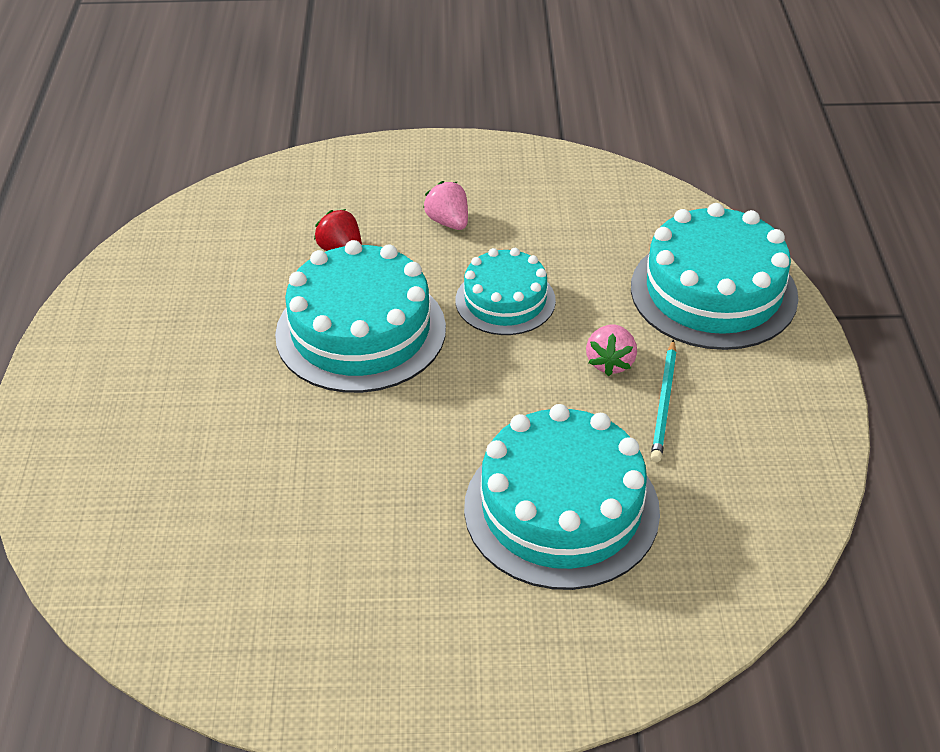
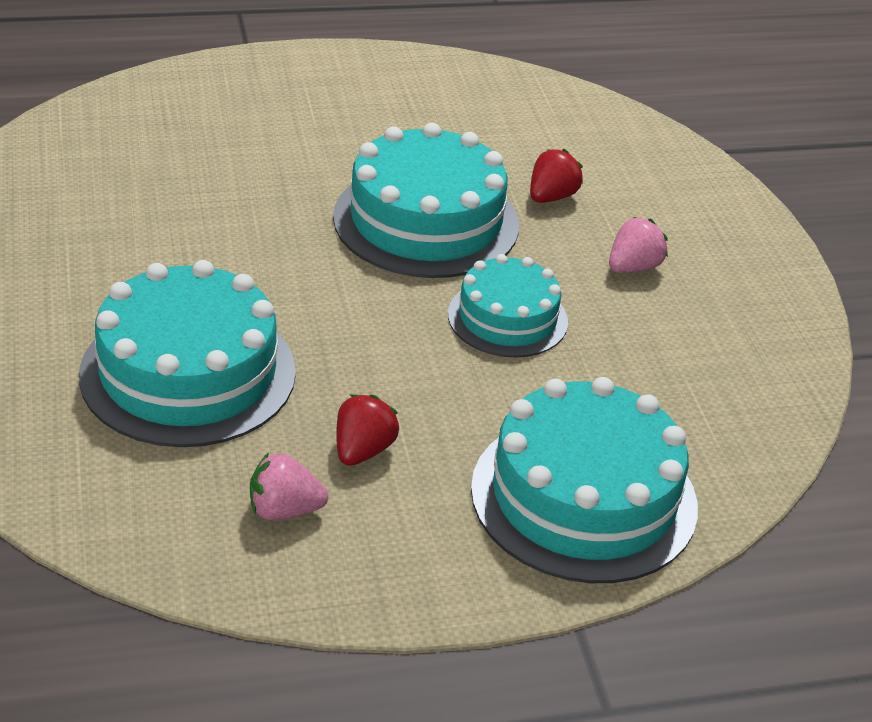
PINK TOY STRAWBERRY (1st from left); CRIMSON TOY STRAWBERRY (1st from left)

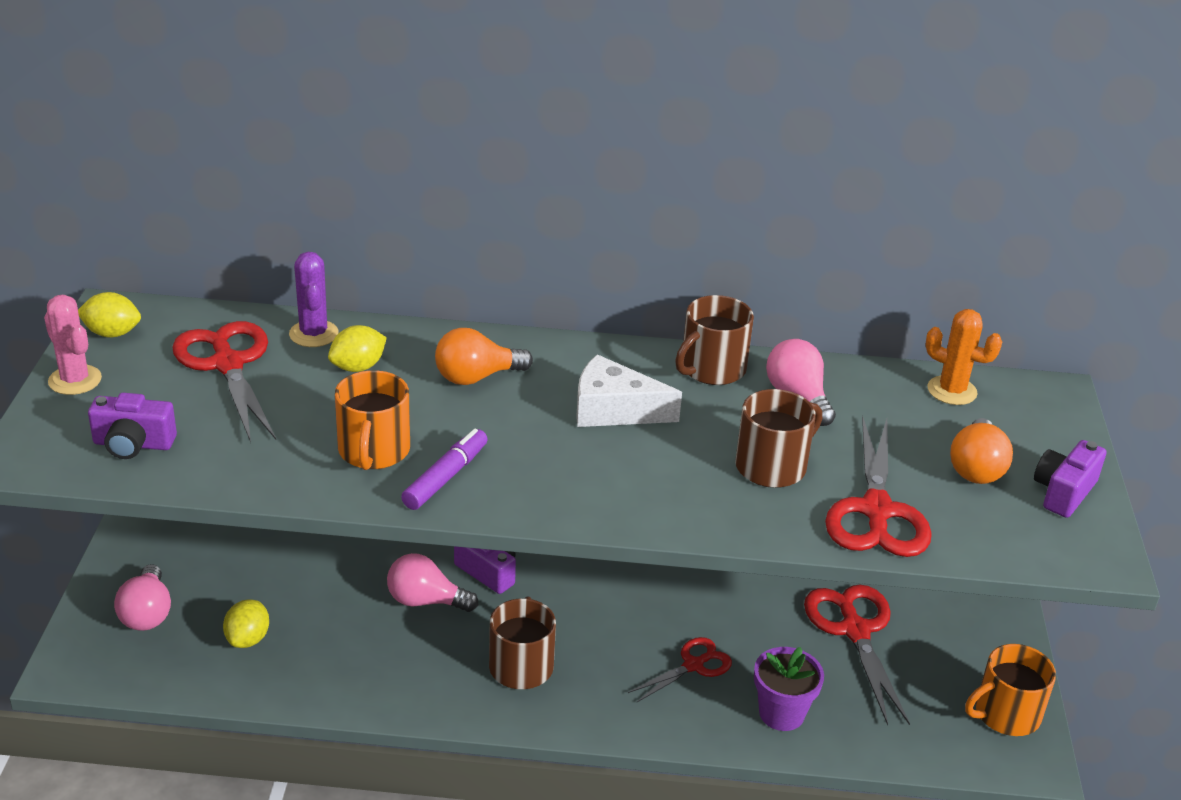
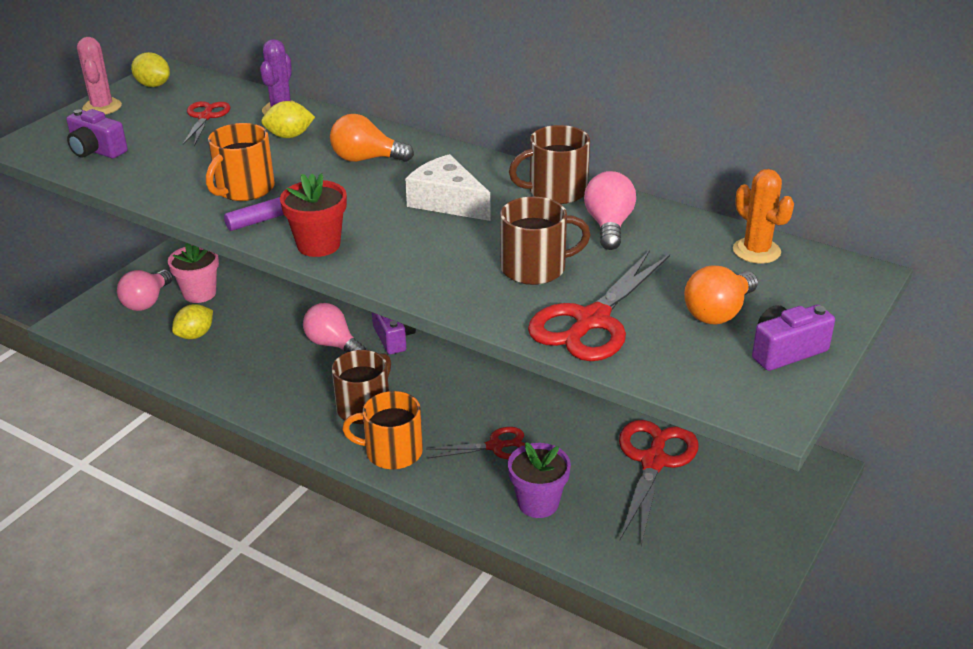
PINK PLANT POT; CRIMSON PAIR OF SCISSORS (1st from left); CRIMSON PLANT POT; ORANGE MUG (2nd from left)

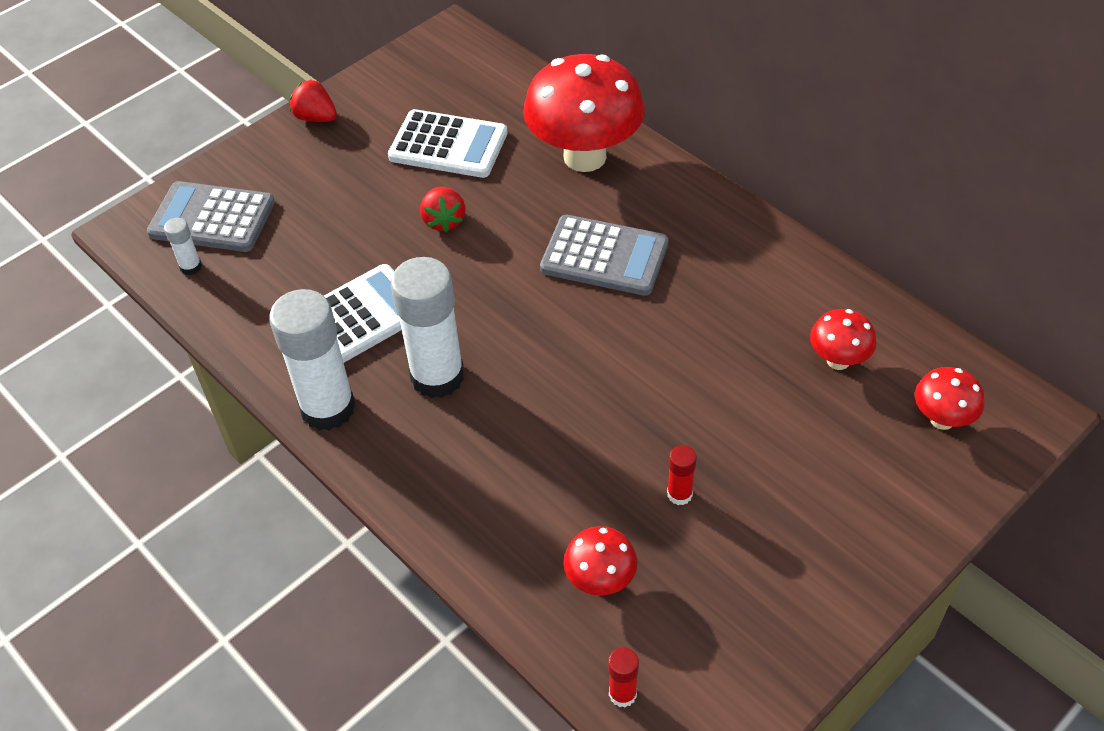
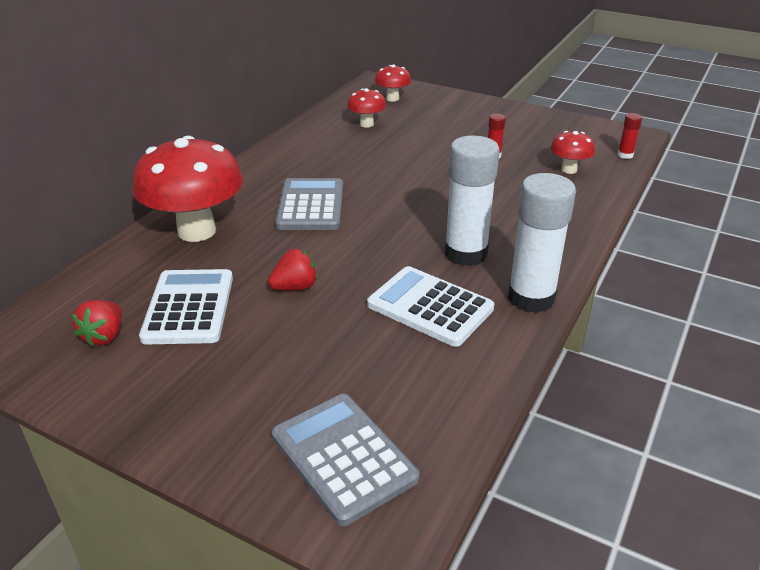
CRIMSON TOY STRAWBERRY (1st from left); ASH-GREY POCKET CALCULATOR (2nd from left); SNOW-WHITE STICK OF GLUE (1st from left in the first image)

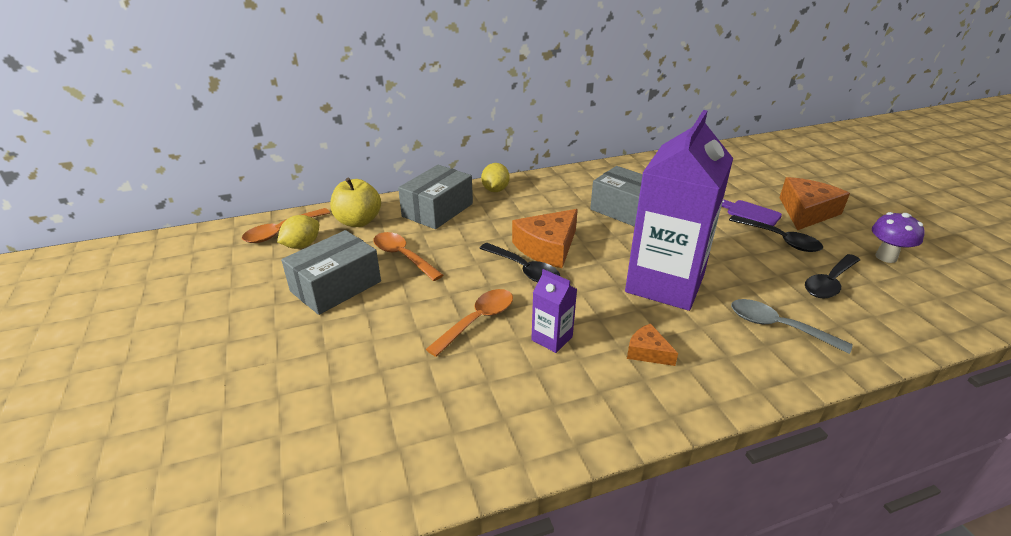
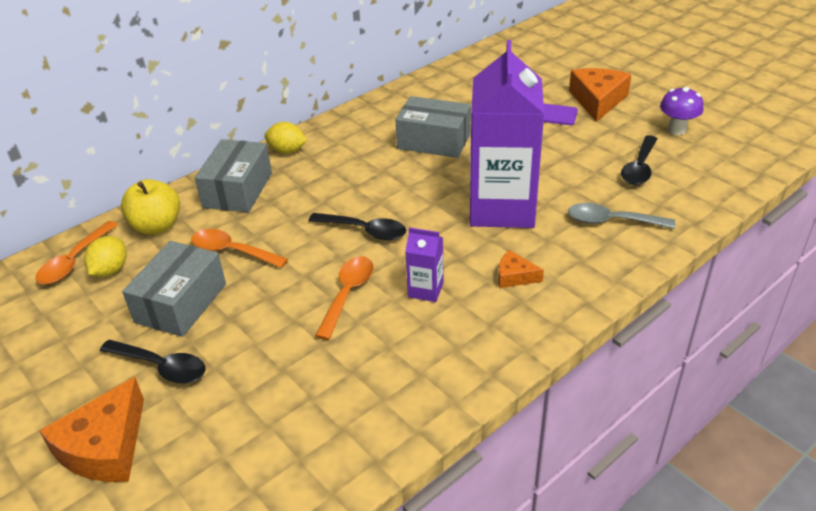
ORANGE CHEESE WEDGE (1st from left); BLACK TEASPOON (1st from left); YELLOW LEMON (2nd from left)

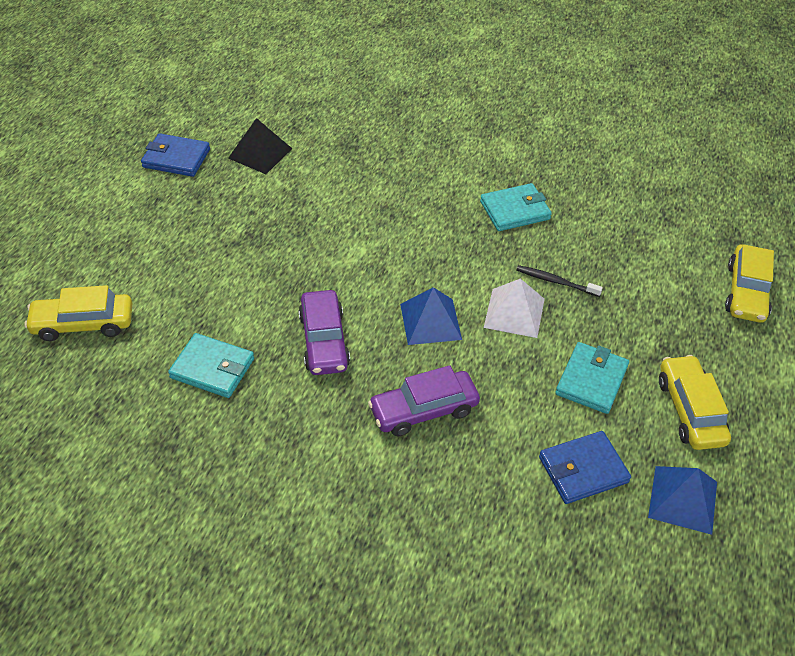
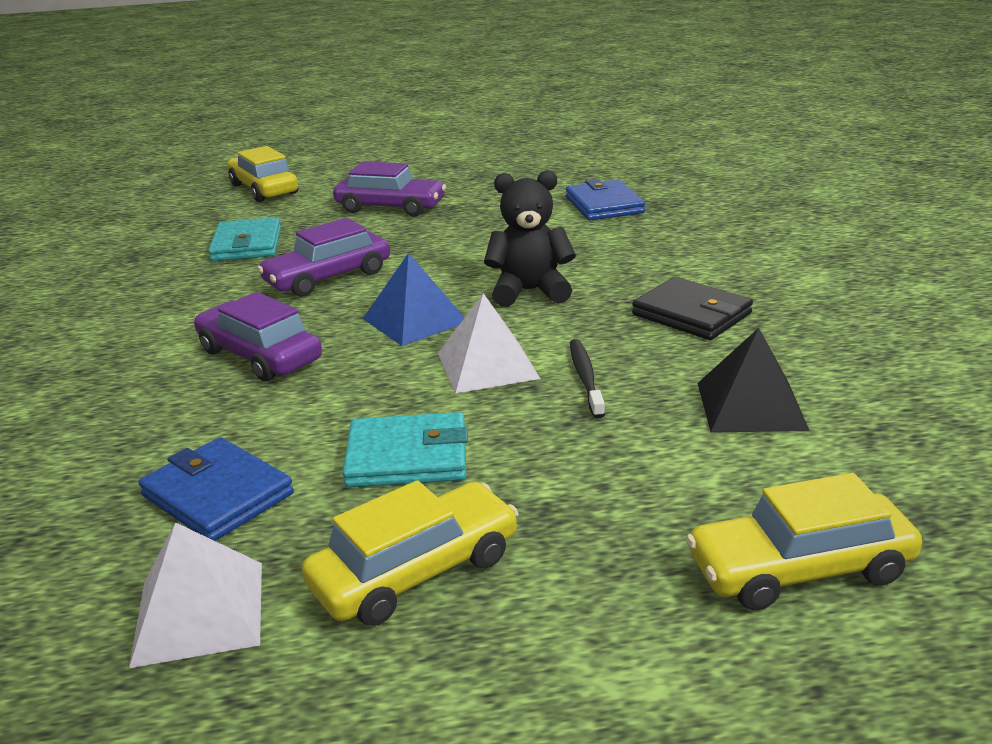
SNOW-WHITE PYRAMID (1st from left); PURPLE AUTOMOBILE (3rd from left); BLACK TEDDY; ROYAL BLUE CARD WALLET (2nd from left); BLACK CARD WALLET; BLACK PYRAMID

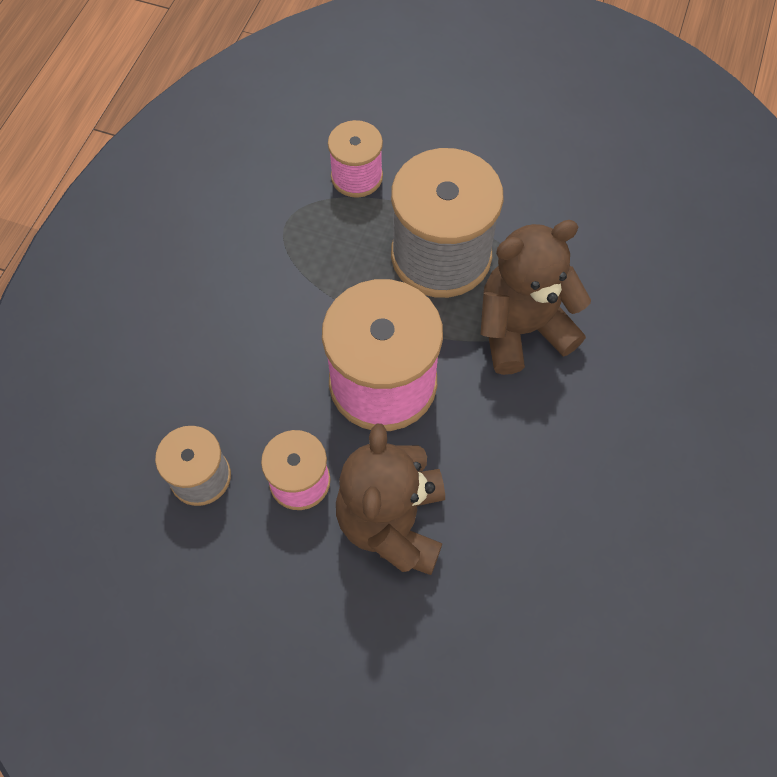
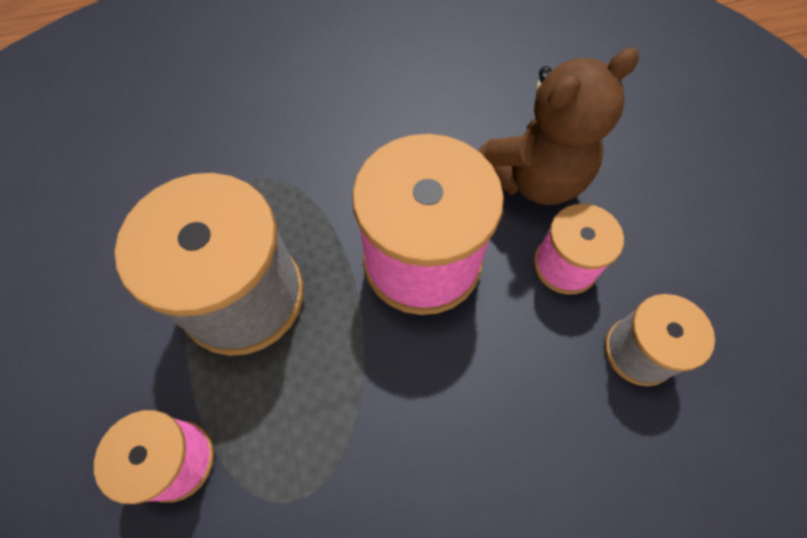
BROWN TEDDY (2nd from left in the first image)

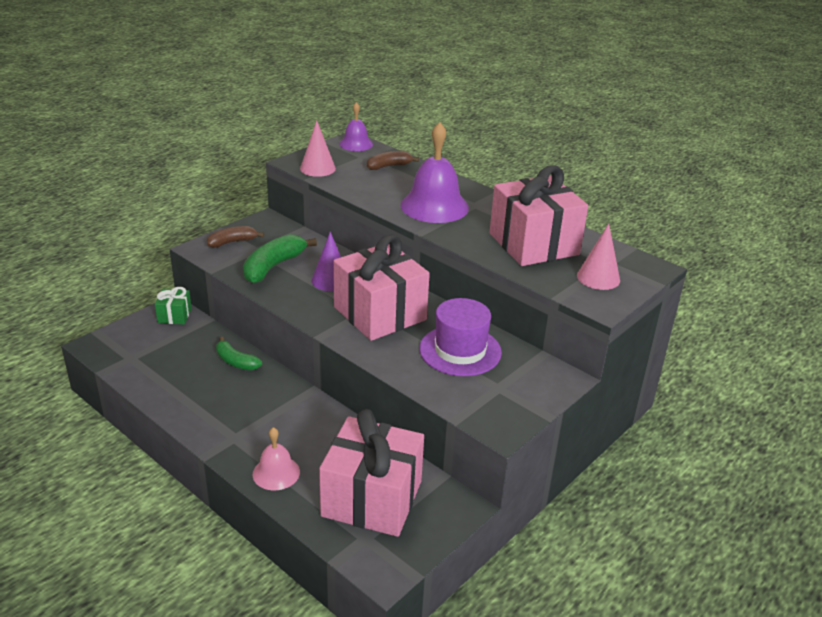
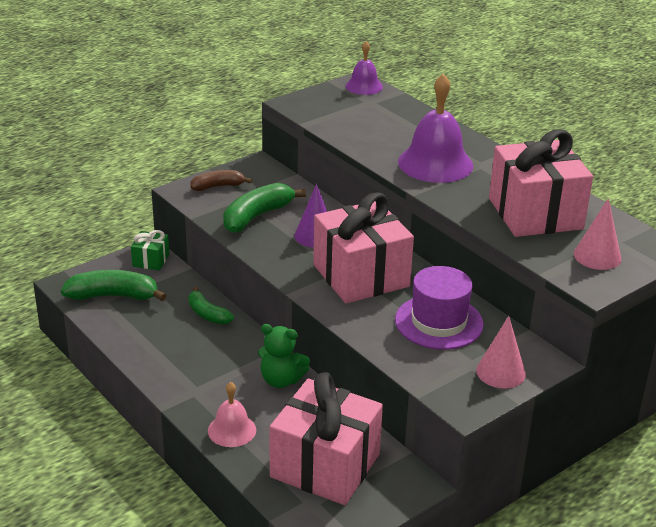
LEAF-GREEN BANANA (1st from left); LEAF-GREEN TEDDY; PINK CONE SHAPE (1st from left); BROWN BANANA (2nd from left in the first image)

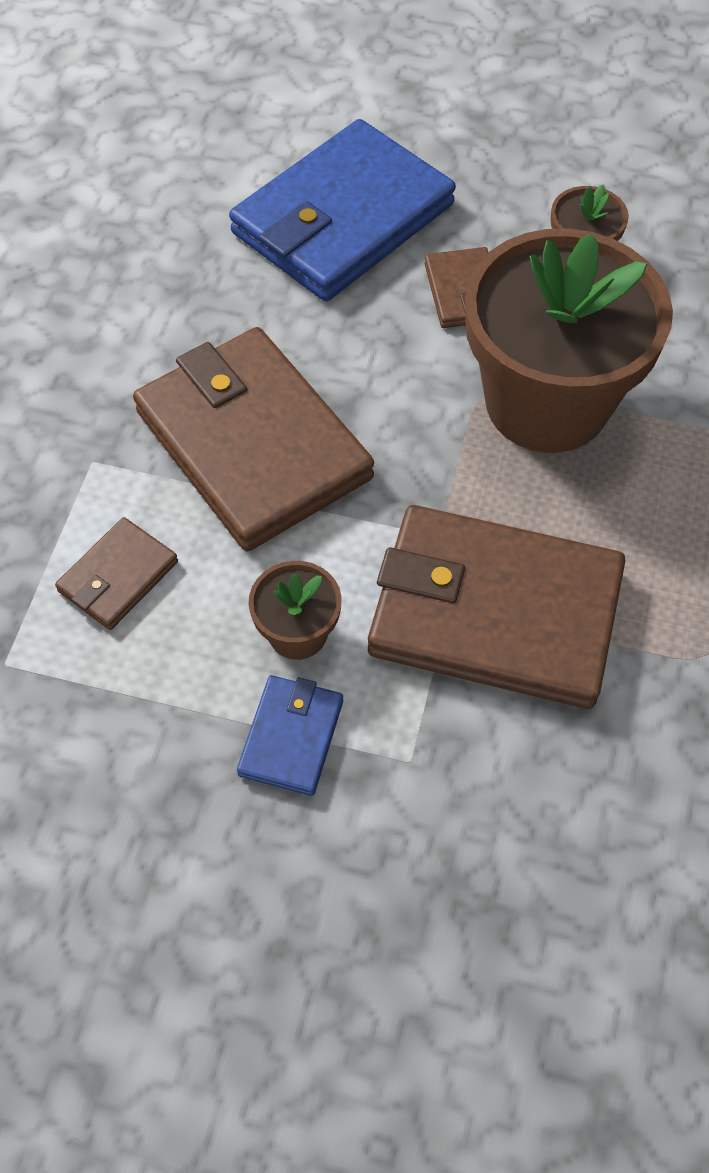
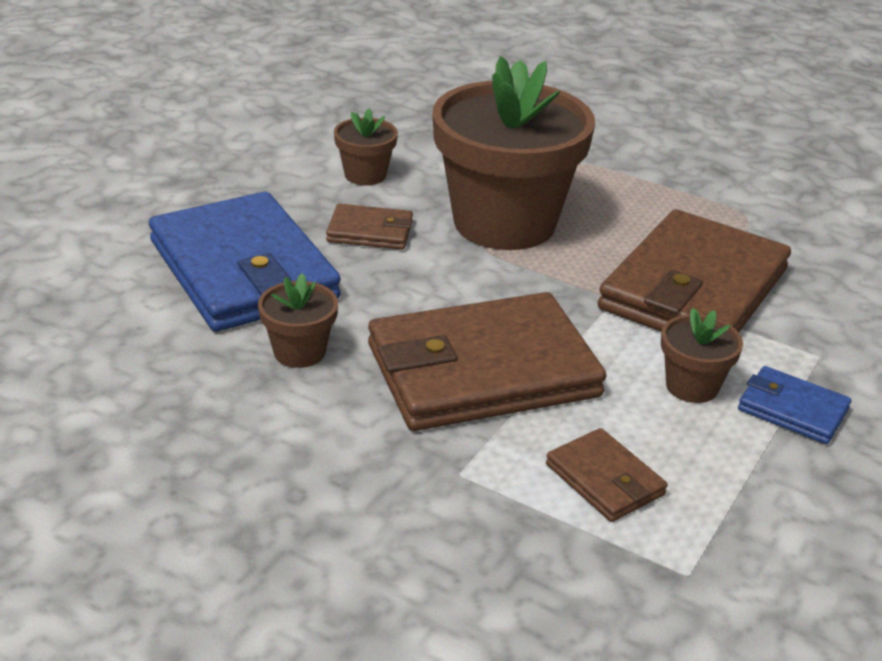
BROWN PLANT POT (1st from left)

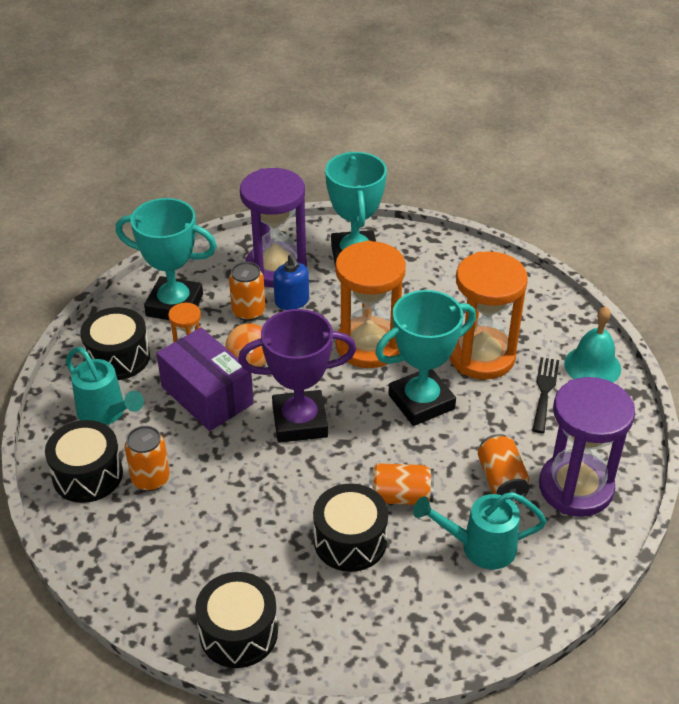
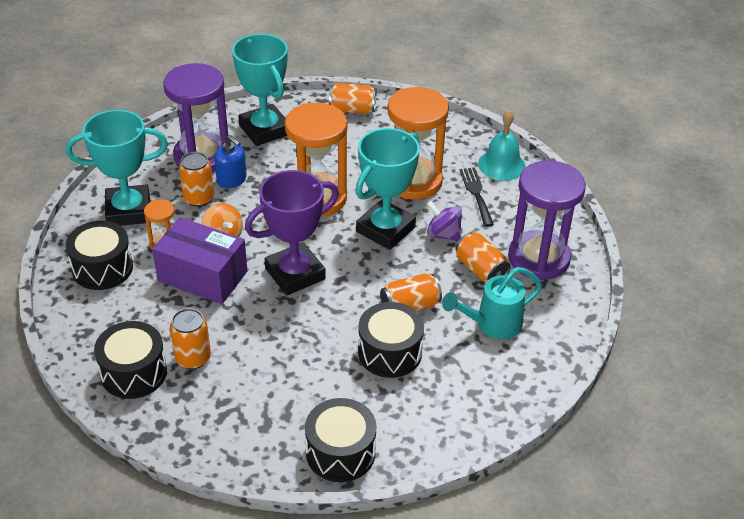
ORANGE SODA CAN (3rd from left); PURPLE TOY TOP; AQUA WATERING POT (1st from left in the first image)

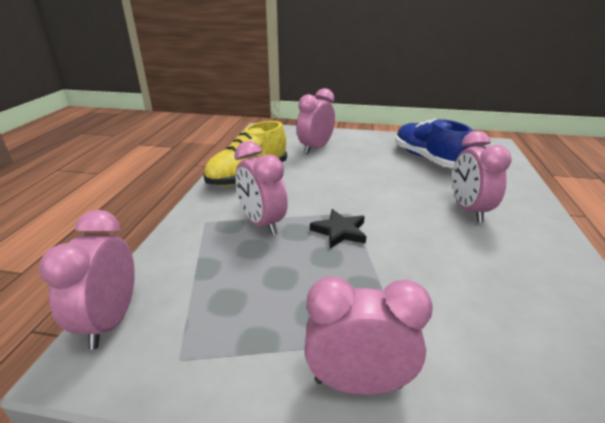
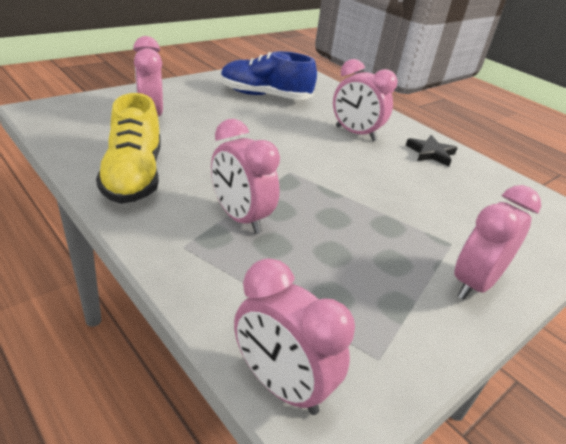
PINK CLOCK (2nd from left); BLACK STAR SHAPE

